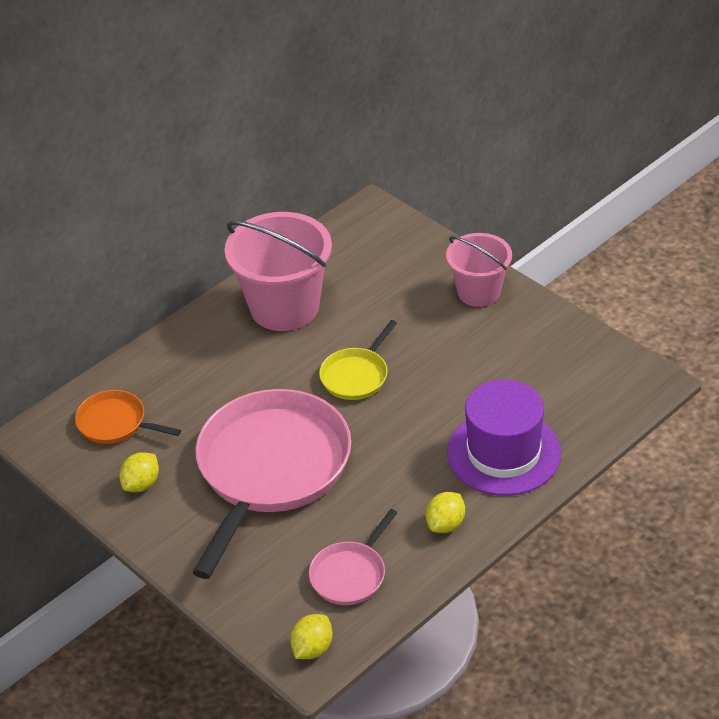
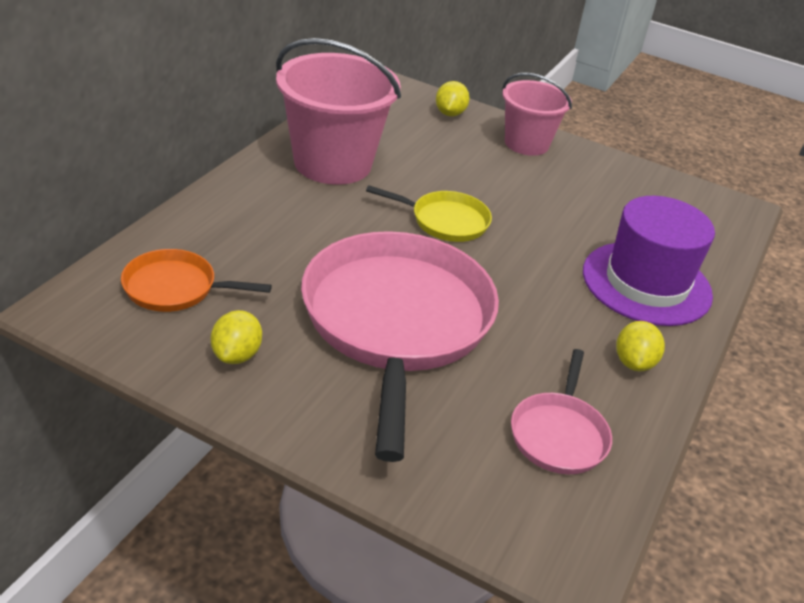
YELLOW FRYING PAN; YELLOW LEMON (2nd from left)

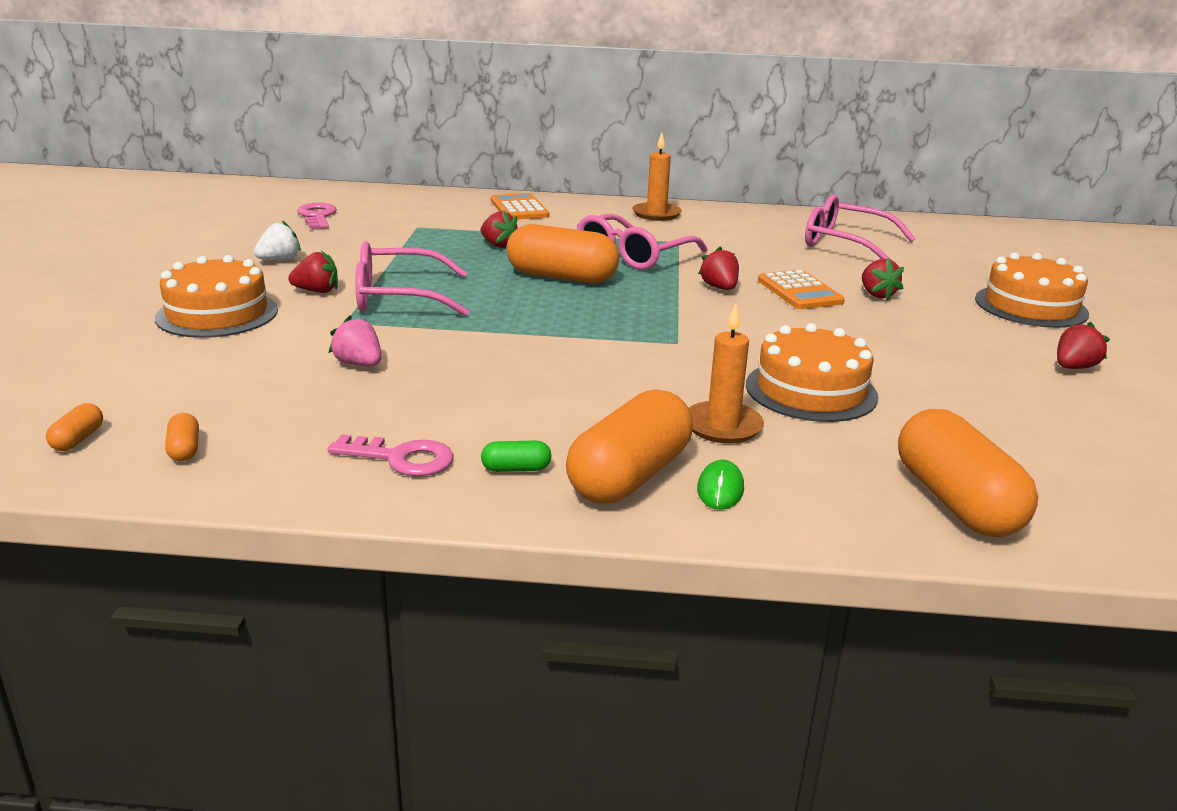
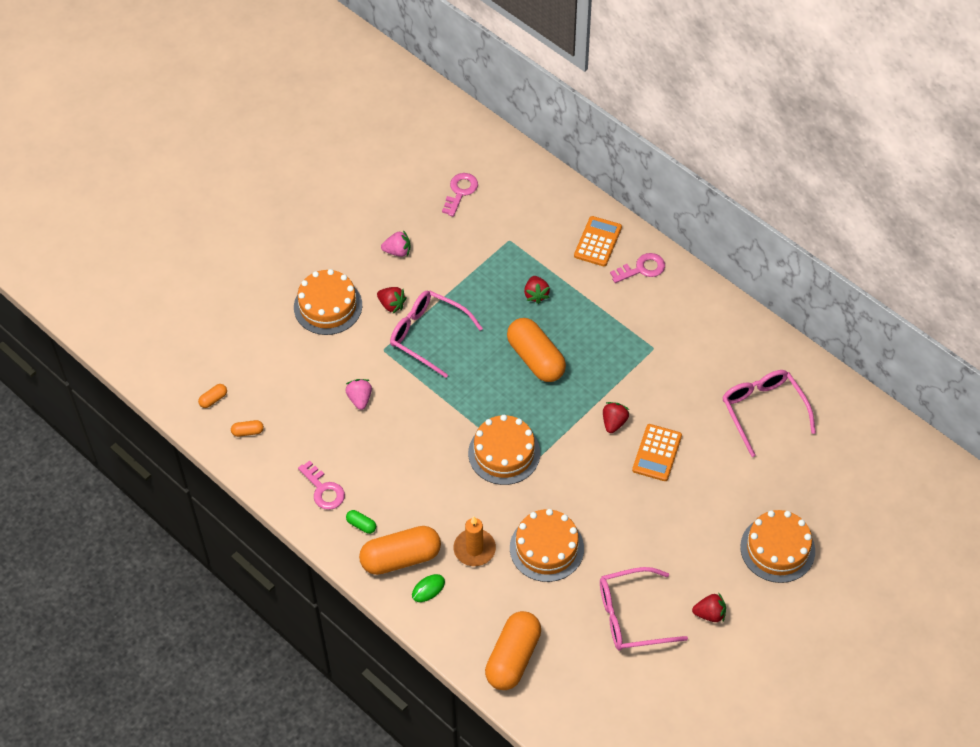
ORANGE CAPSULE (2nd from left); PINK TOY STRAWBERRY (2nd from left); ORANGE LAYER CAKE (2nd from left); PINK GLASSES (2nd from left); PINK LATCHKEY (3rd from left); ORANGE CANDLE (1st from left in the first image); CRIMSON TOY STRAWBERRY (4th from left in the first image)

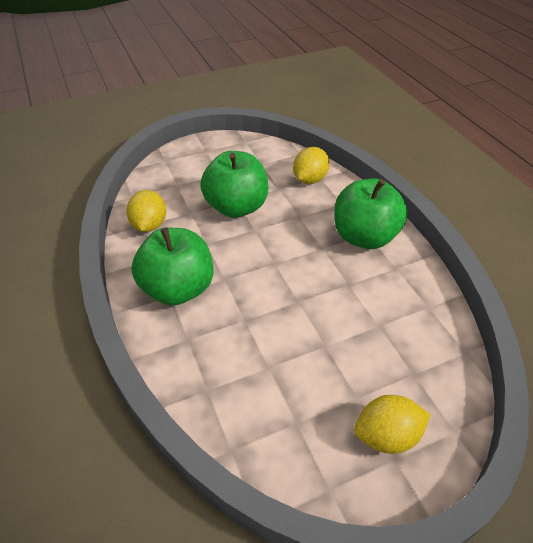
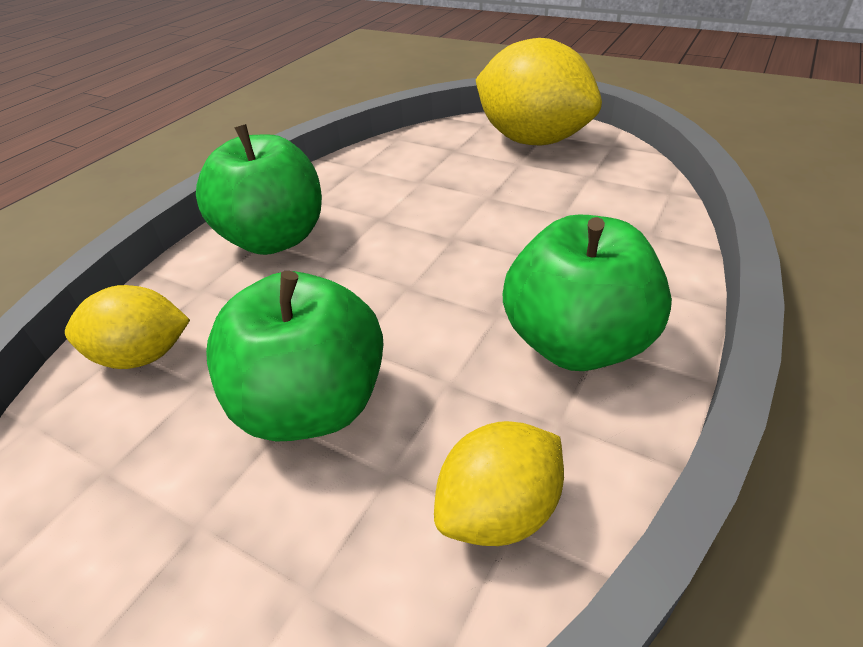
YELLOW LEMON (3rd from left)

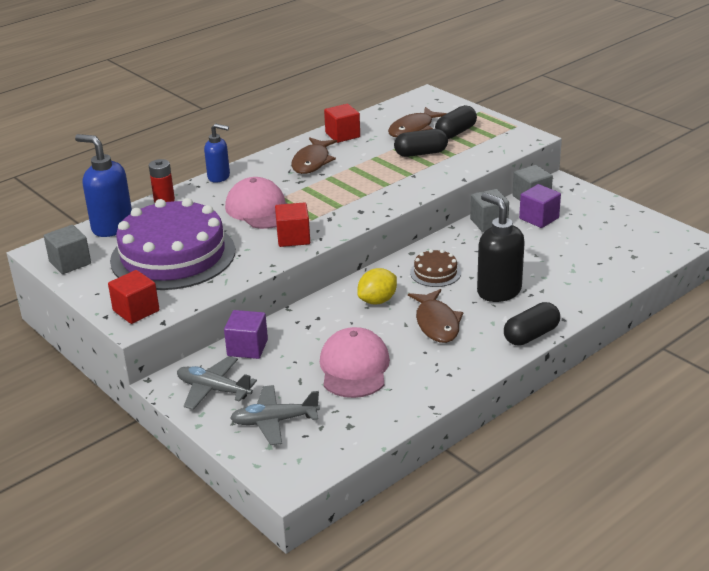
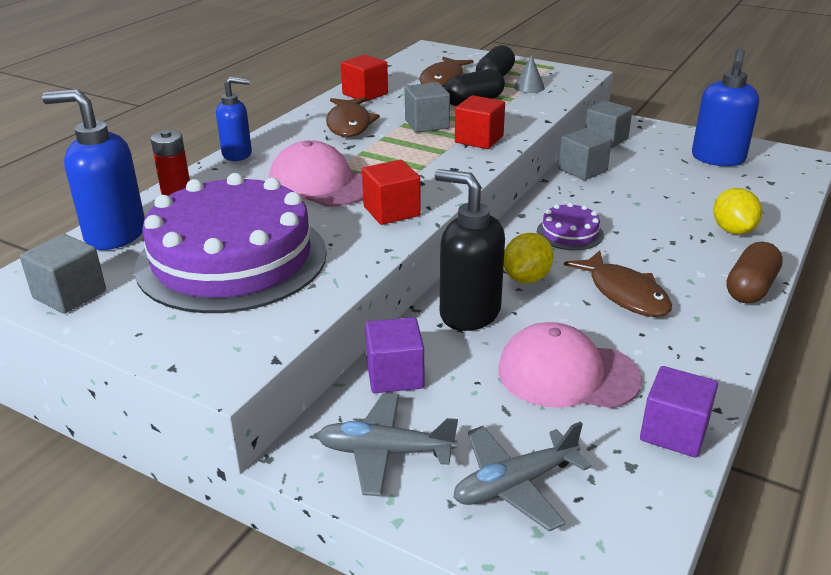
ASH-GREY BLOCK (2nd from left); BLACK PUMP BOTTLE; CRIMSON BLOCK (3rd from left); PINK PEAKED CAP (2nd from left); ASH-GREY CONE SHAPE; PURPLE LAYER CAKE (2nd from left); PURPLE BLOCK (2nd from left); ROYAL BLUE PUMP BOTTLE (3rd from left); YELLOW LEMON (2nd from left); BROWN CAPSULE

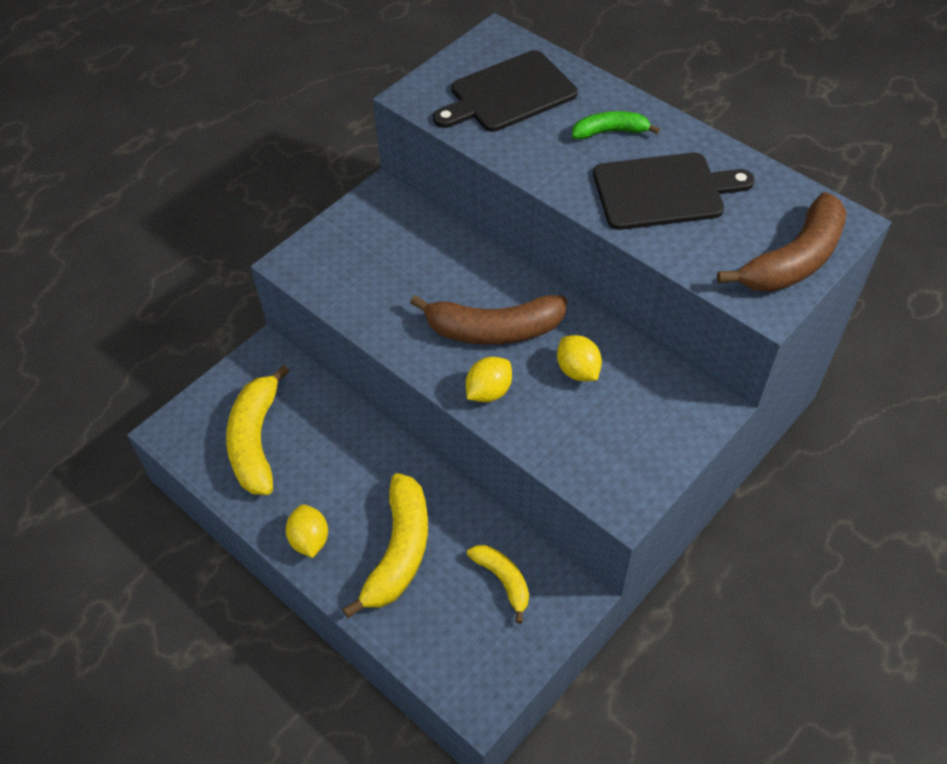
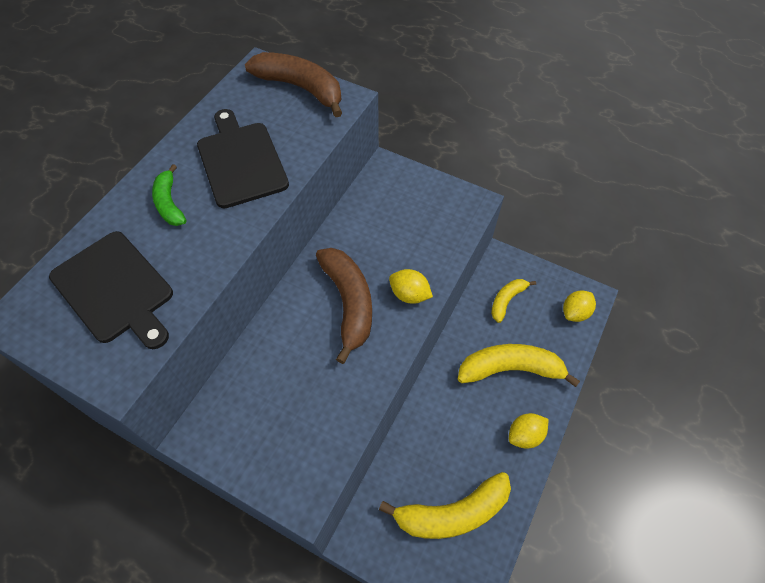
YELLOW LEMON (3rd from left)

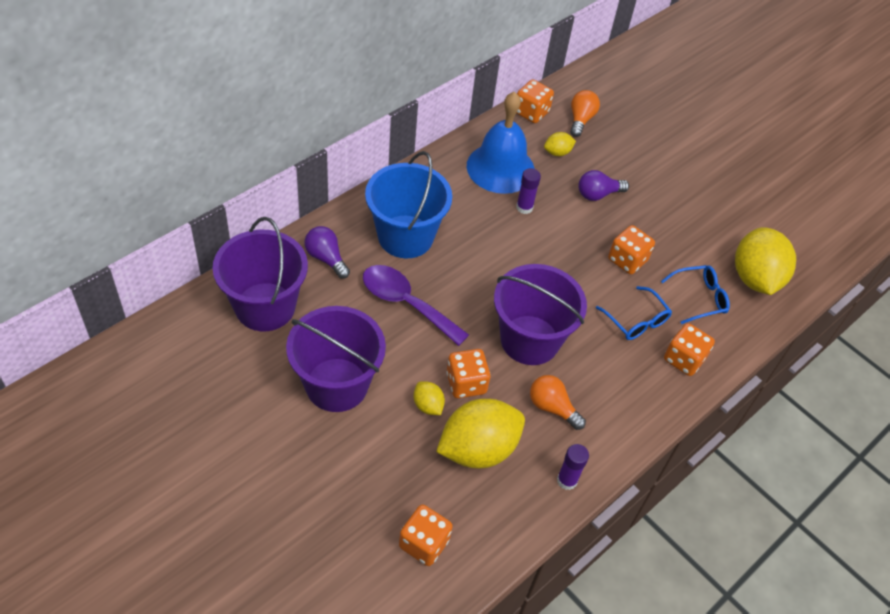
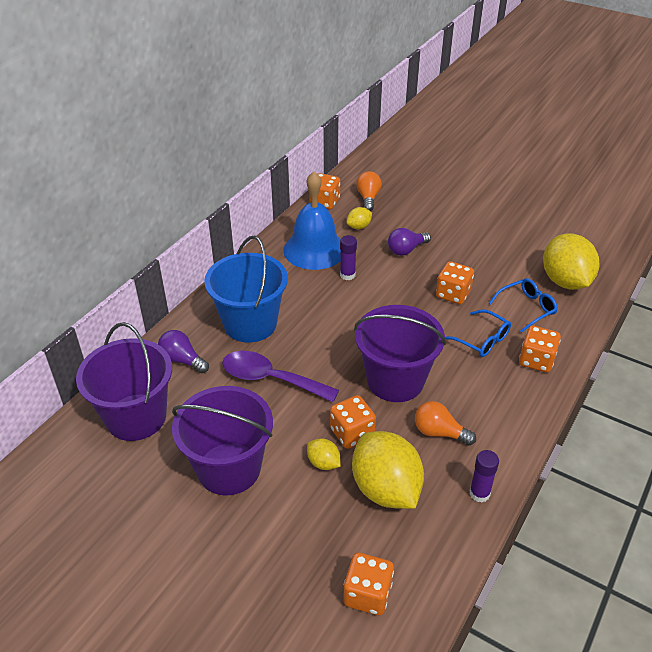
YELLOW LEMON (3rd from left)

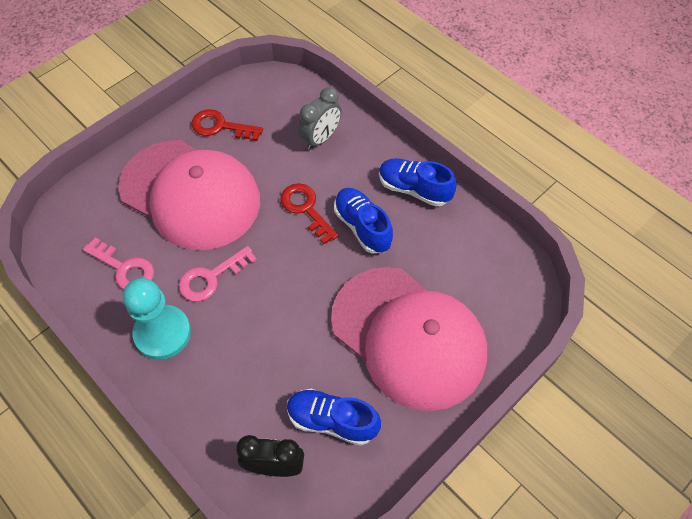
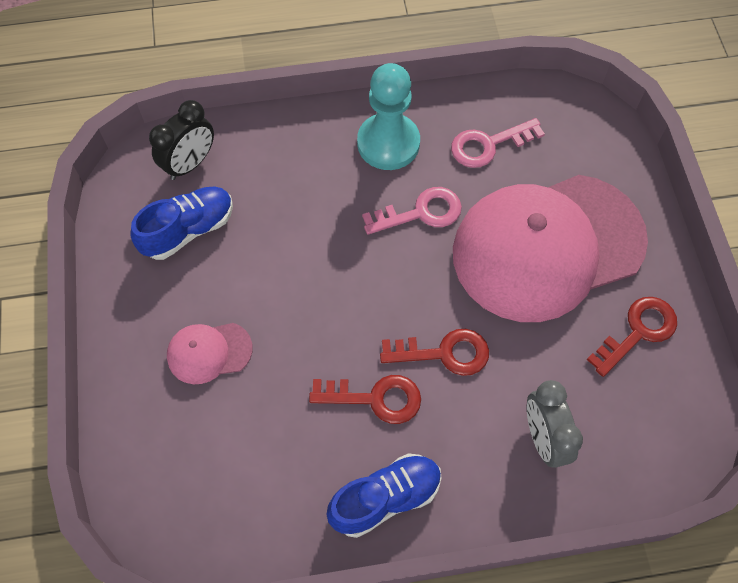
PINK PEAKED CAP (1st from left); CRIMSON LATCHKEY (1st from left); PINK LATCHKEY (1st from left)

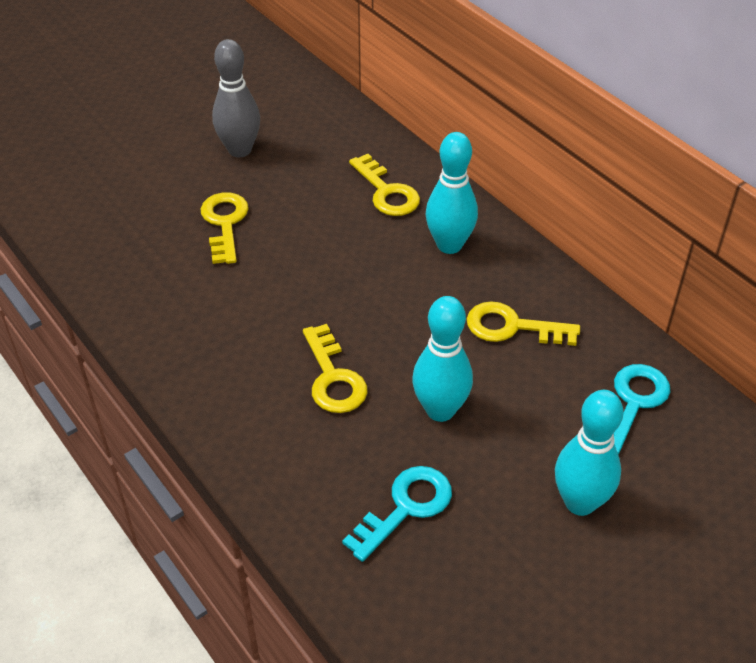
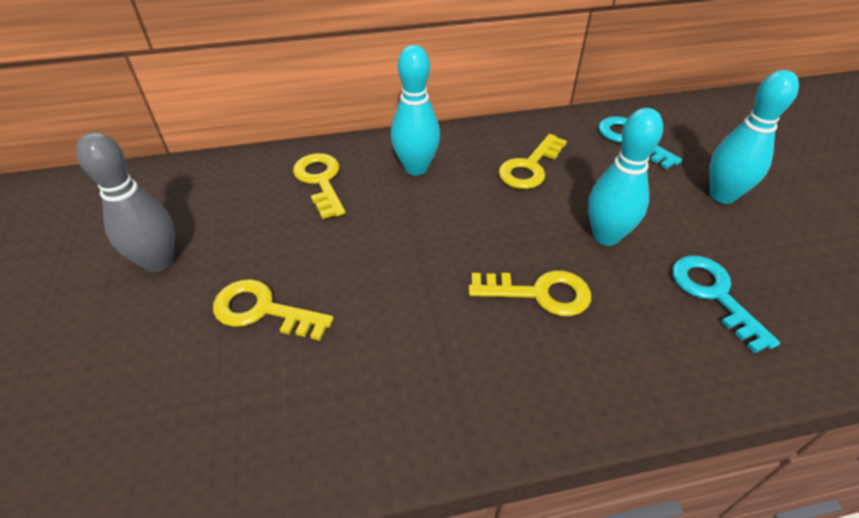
YELLOW LATCHKEY (2nd from left)

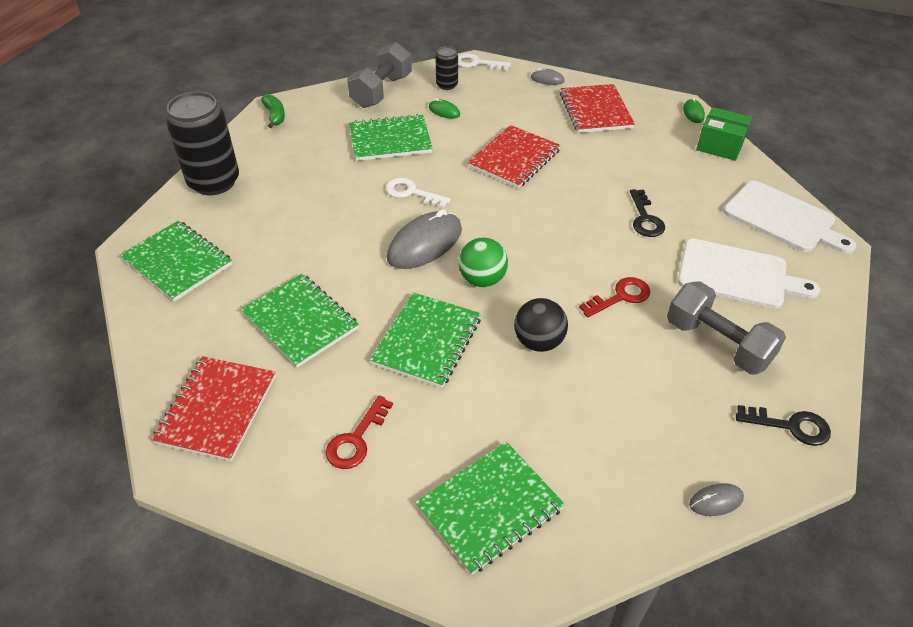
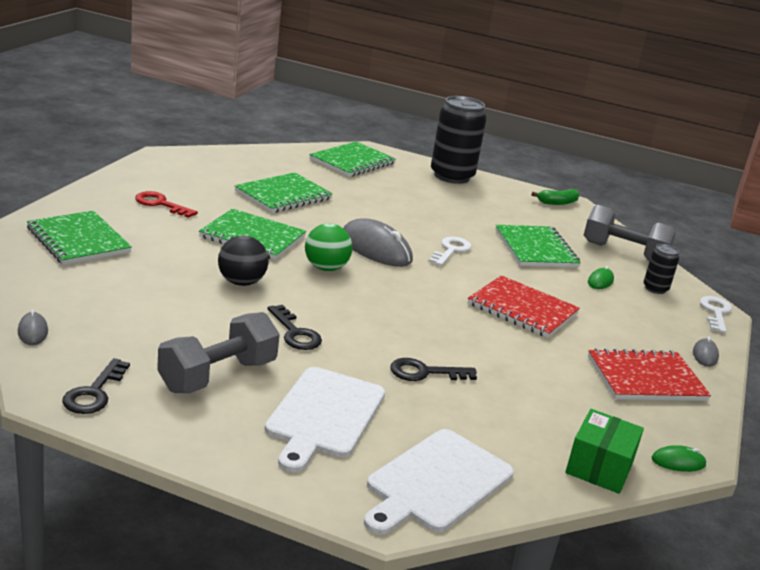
BLACK LATCHKEY (2nd from left); CRIMSON NOTEBOOK (1st from left in the first image)

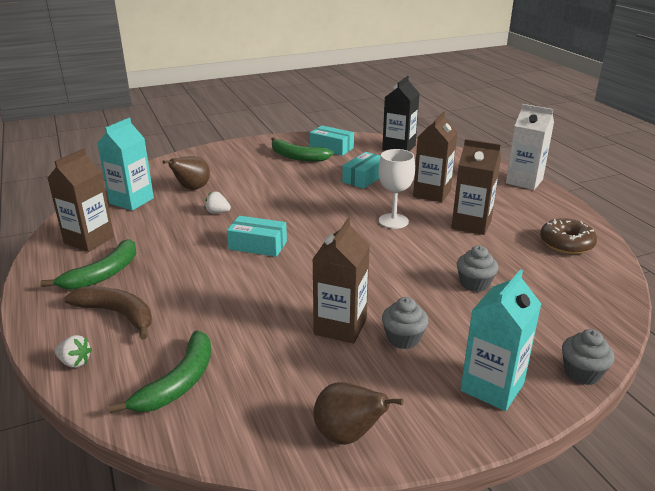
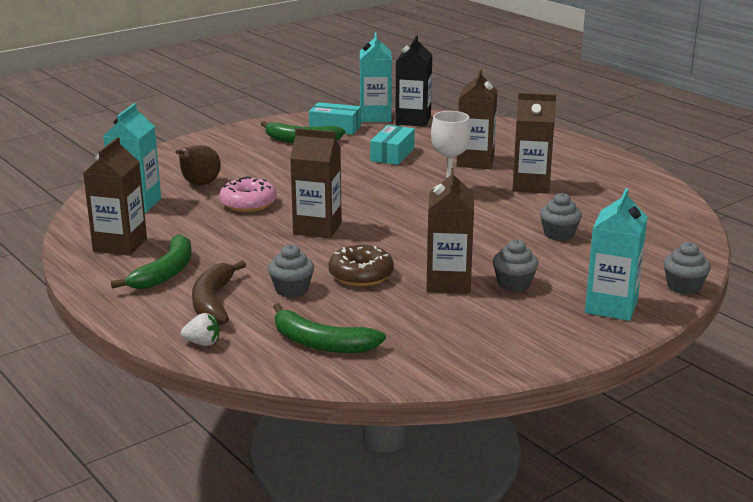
BROWN BANANA; PINK DONUT; ASH-GREY MUFFIN (1st from left); LEAF-GREEN BANANA (3rd from left); BROWN MILK CARTON (2nd from left); BROWN DONUT; AQUA MILK CARTON (2nd from left); BROWN TOY PEAR (2nd from left in the first image); SNOW-WHITE MILK CARTON

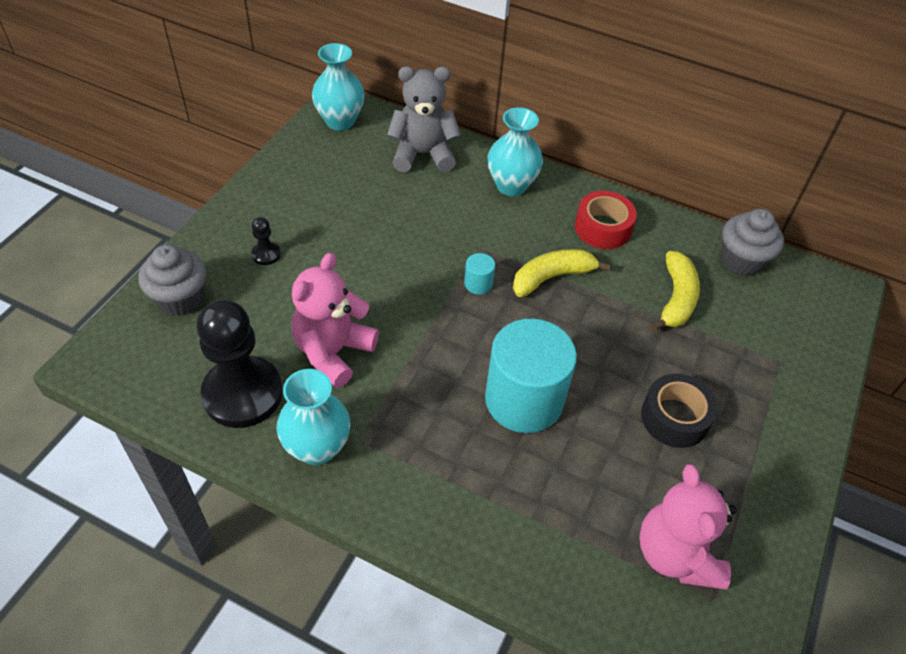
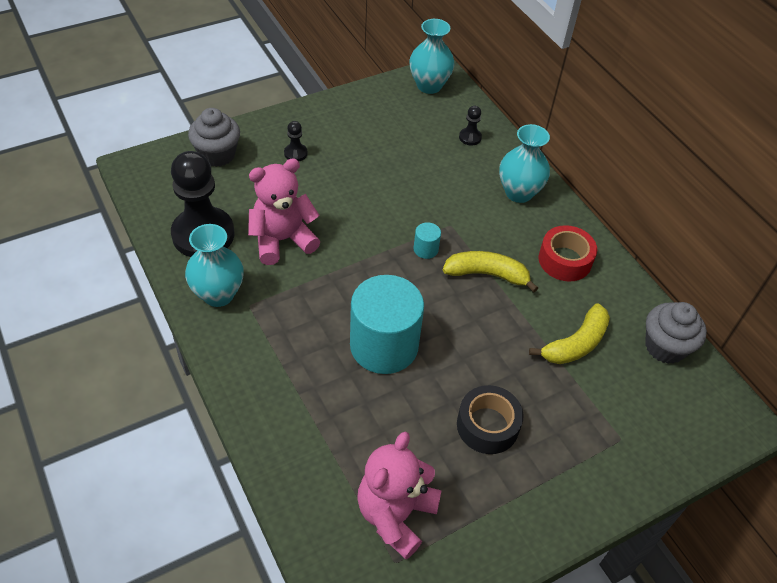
BLACK GAME PAWN (3rd from left)

